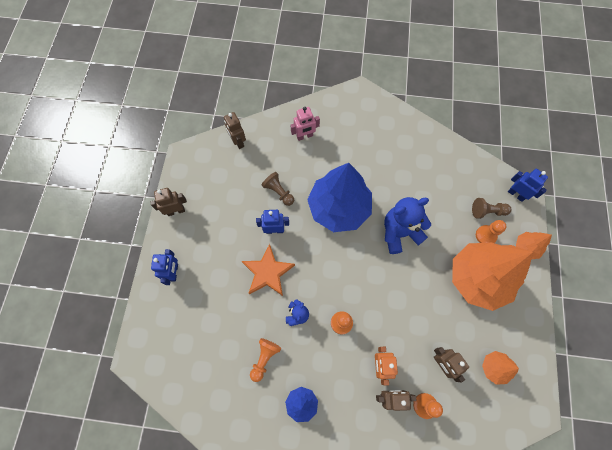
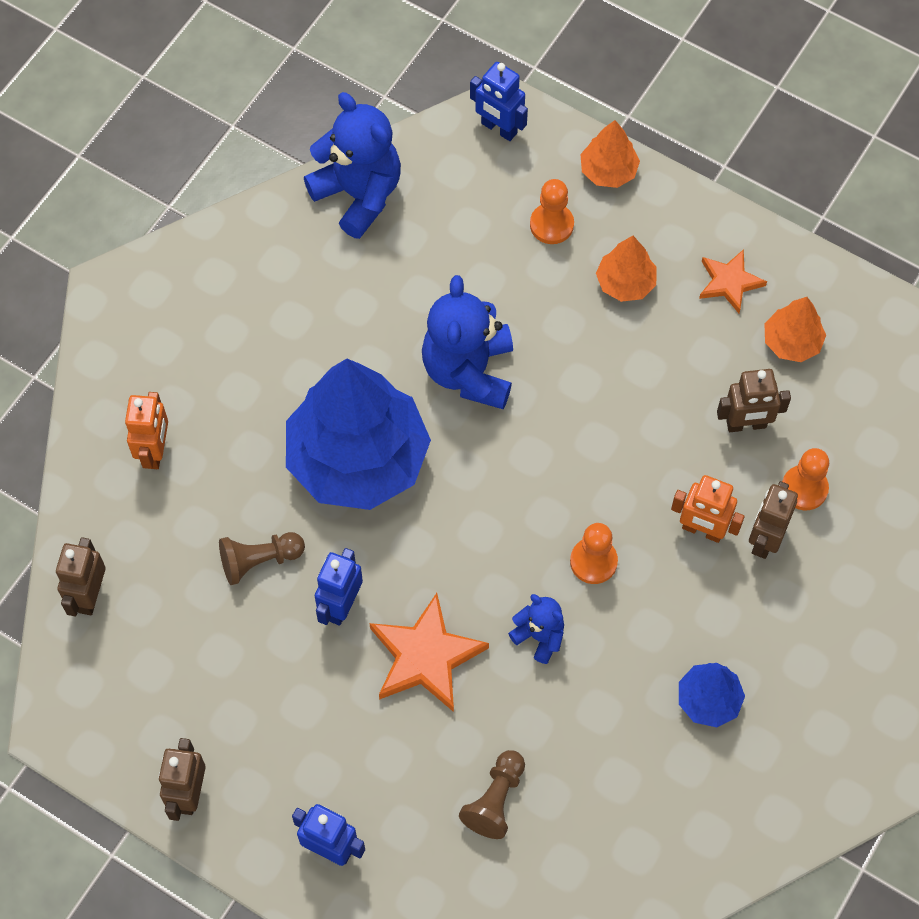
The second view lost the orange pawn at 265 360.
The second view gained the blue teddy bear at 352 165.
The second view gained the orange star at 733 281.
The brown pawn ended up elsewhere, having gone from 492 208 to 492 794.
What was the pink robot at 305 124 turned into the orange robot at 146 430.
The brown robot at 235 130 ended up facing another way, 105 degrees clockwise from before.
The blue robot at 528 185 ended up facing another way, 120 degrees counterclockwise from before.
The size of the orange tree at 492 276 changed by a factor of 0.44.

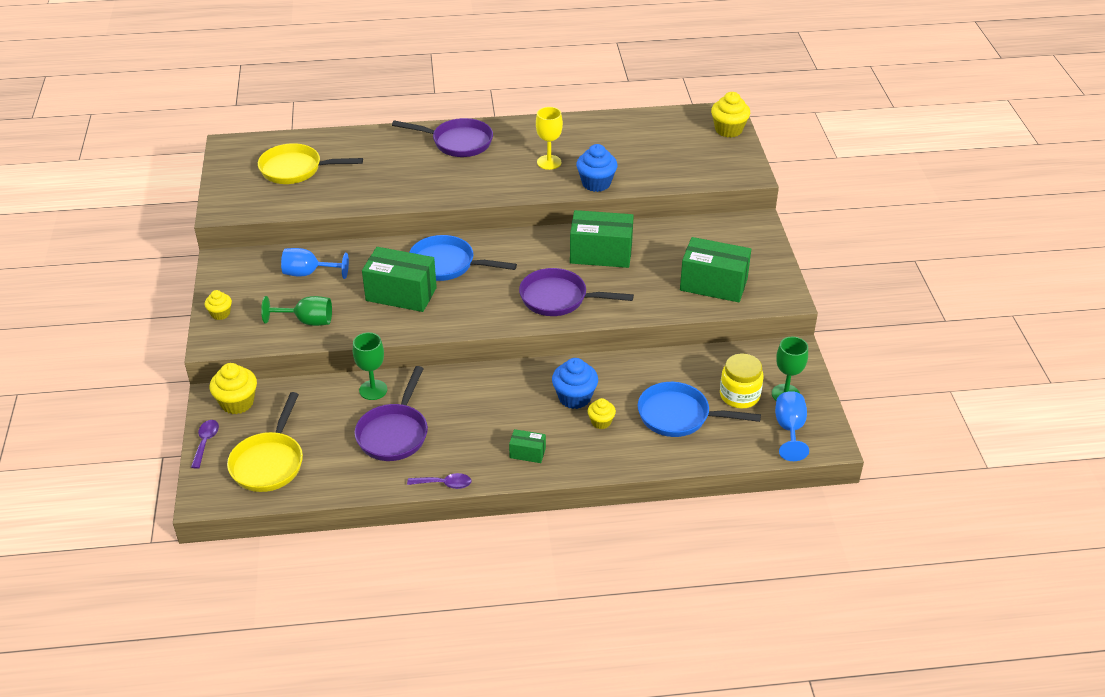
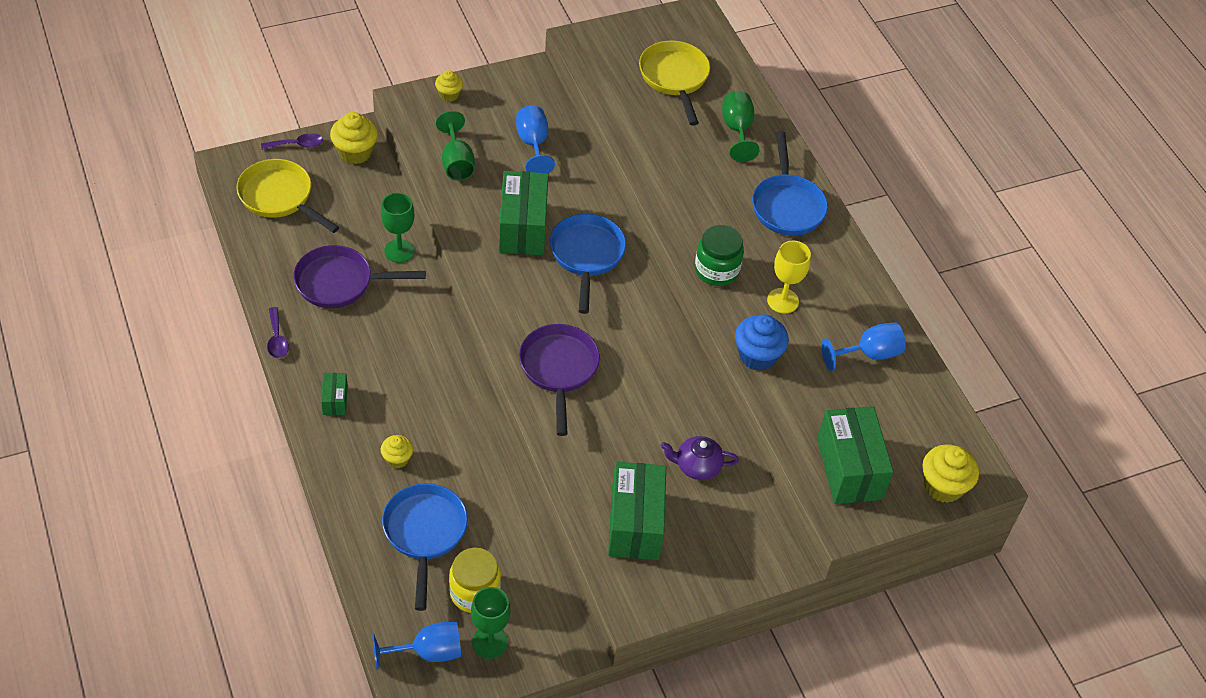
The second view lost the blue cupcake at 575 383.
The second view gained the purple teapot at 700 458.
The second view gained the green jar at 719 255.
The second view gained the green goblet at 741 126.
The second view gained the blue goblet at 863 346.
The green box ended up elsewhere, having gone from 602 239 to 855 455.
What was the purple pan at 442 137 turned into the blue pan at 790 183.
The yellow pan at 265 442 ended up facing another way, 45 degrees clockwise from before.

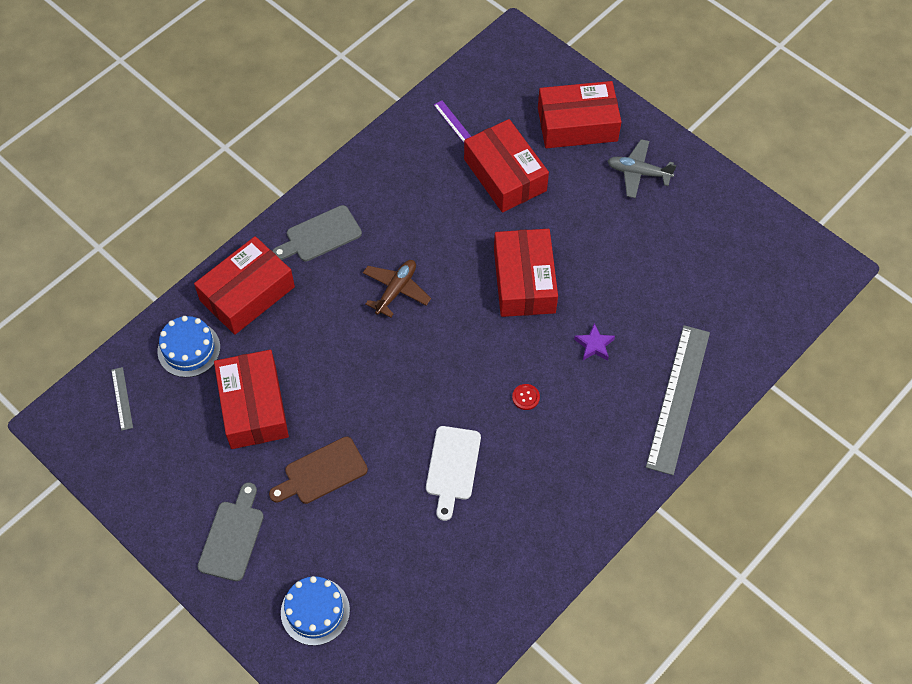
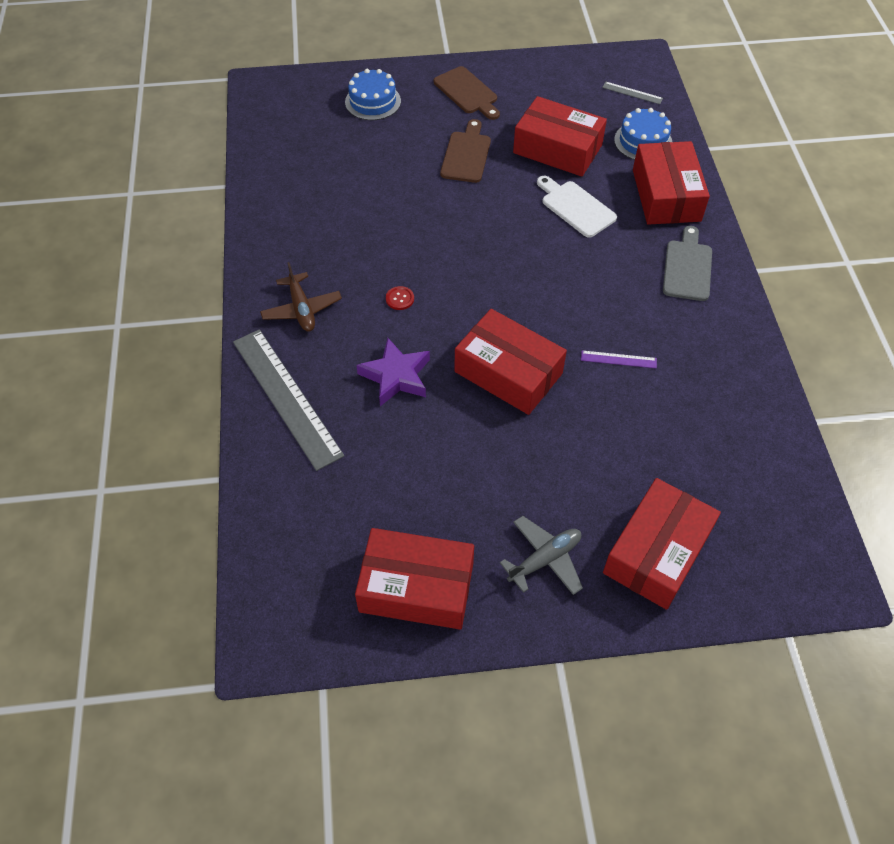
The brown plane ended up elsewhere, having gone from 397 289 to 301 297.
The white cutting board ended up elsewhere, having gone from 453 473 to 577 207.
The purple ruler ended up elsewhere, having gone from 452 121 to 619 359.
The red box ended up elsewhere, having gone from 506 166 to 414 579.
What was the grey cutting board at 230 531 turned into the brown cutting board at 467 93.
The size of the purple star at 594 342 changed by a factor of 1.65.

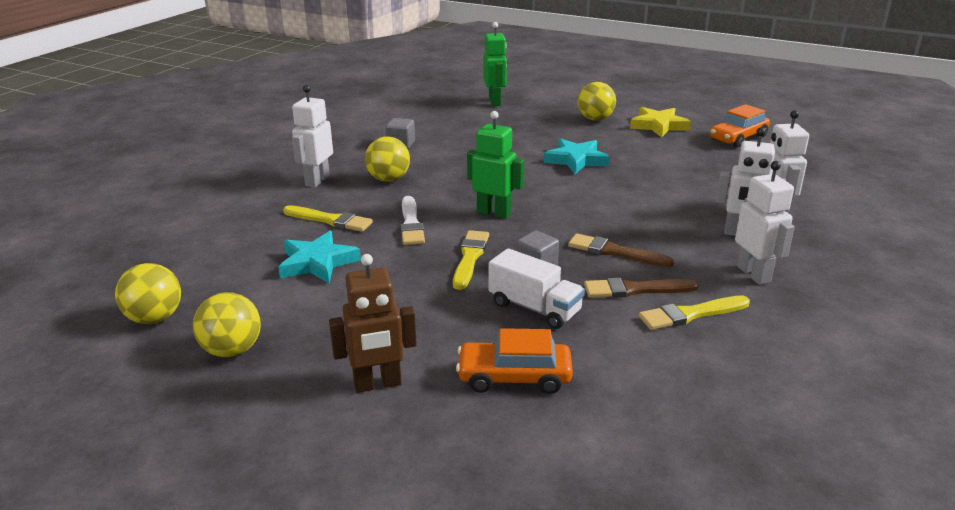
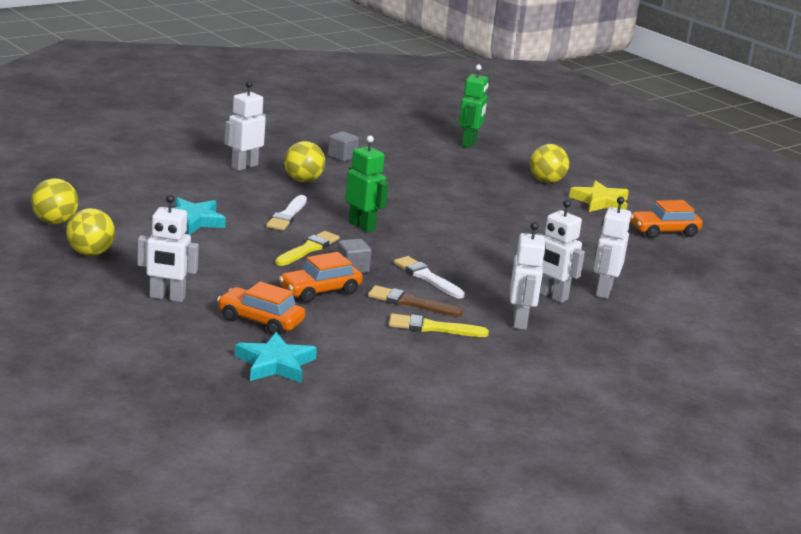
The second view lost the yellow brush at 328 218.
The turquoise star ended up elsewhere, having gone from 577 156 to 276 357.
Where the white truck stood at 537 288, the orange car came to stand at 321 277.
What was the brown robot at 373 323 turned into the white robot at 168 248.
What was the brown brush at 621 250 turned into the white brush at 429 277.

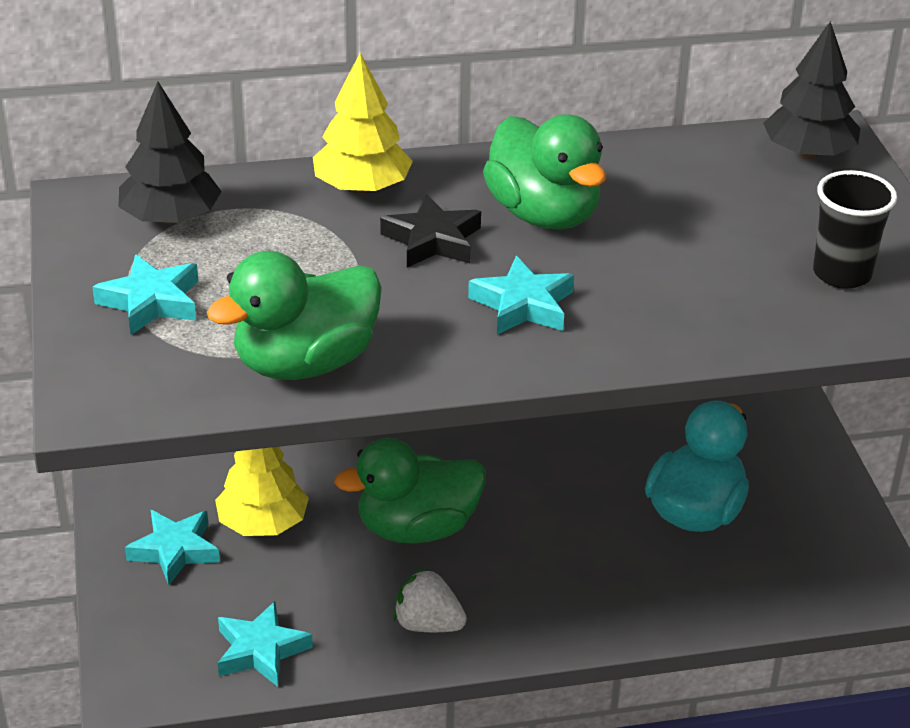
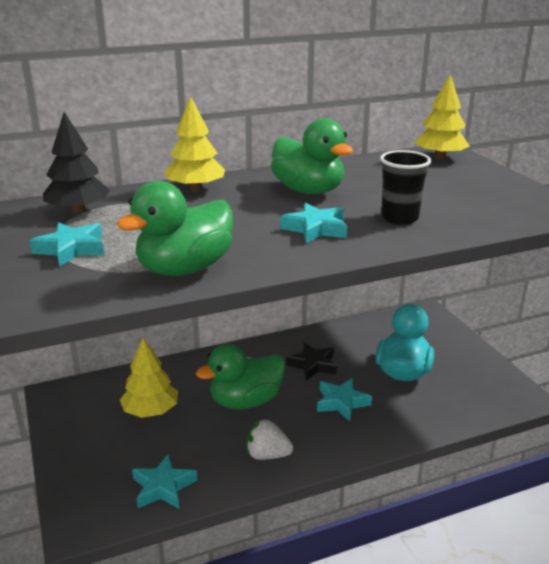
The turquoise star ended up elsewhere, having gone from 172 547 to 344 399.
The black star ended up elsewhere, having gone from 430 230 to 311 361.
The black cup ended up elsewhere, having gone from 855 229 to 405 187.
What was the black tree at 811 90 turned into the yellow tree at 442 116.

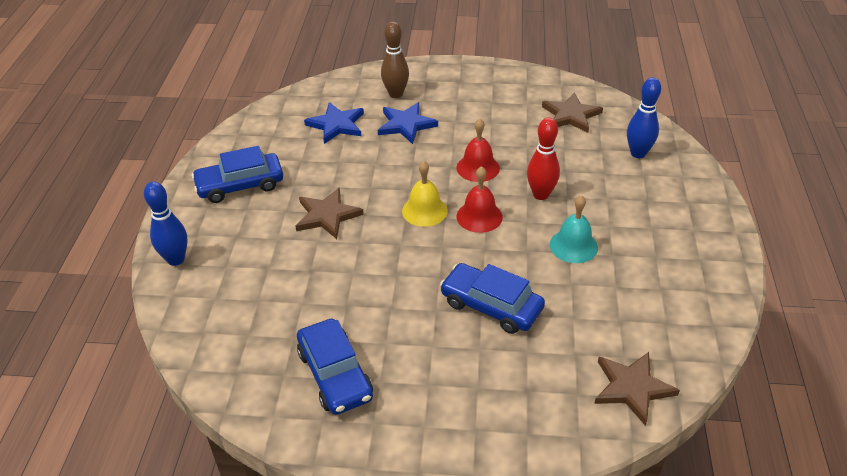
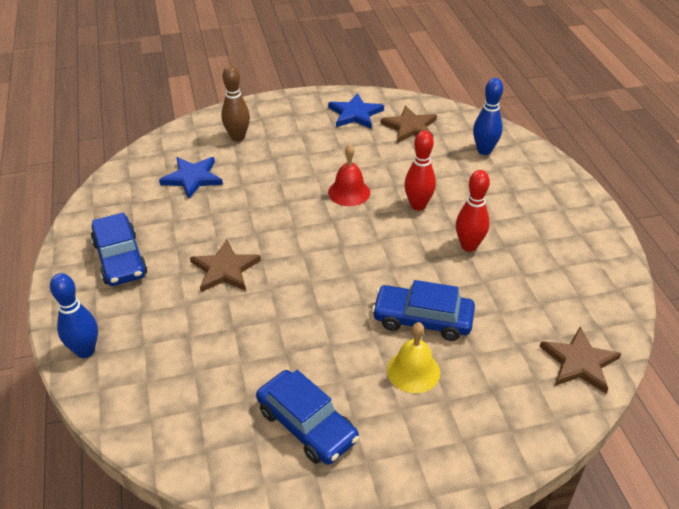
The second view lost the red bell at 479 199.
The blue star ended up elsewhere, having gone from 408 123 to 356 111.
The yellow bell ended up elsewhere, having gone from 425 194 to 413 357.
Where the turquoise bell stood at 574 229, the red bowling pin came to stand at 473 211.
The blue car at 237 174 ended up facing another way, 75 degrees counterclockwise from before.

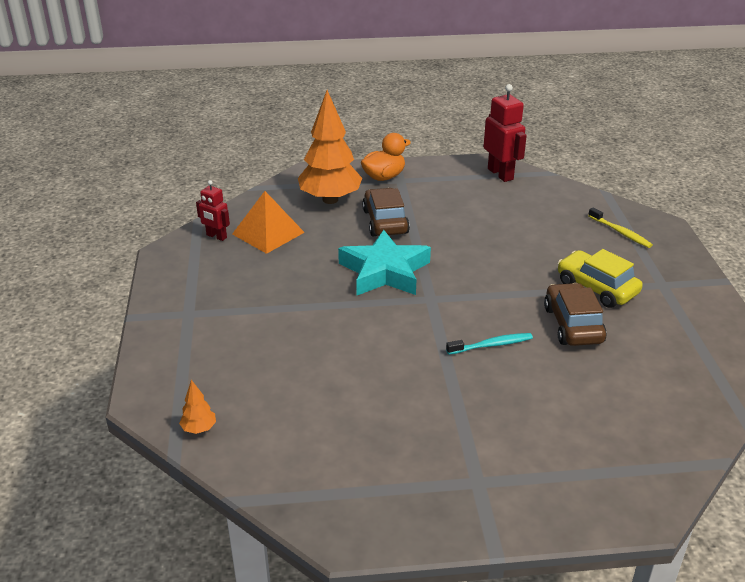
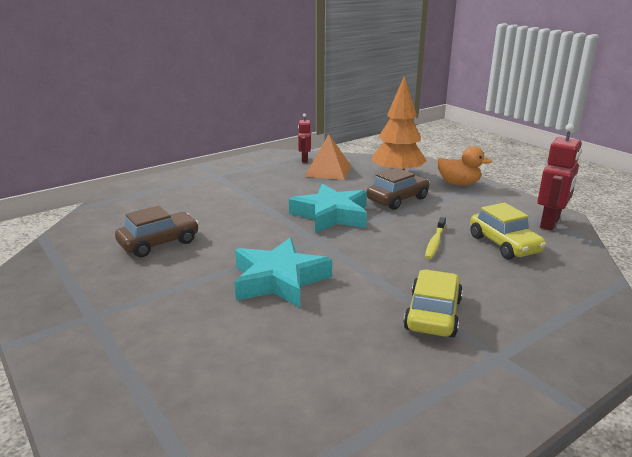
The second view lost the orange tree at 197 407.
The second view gained the yellow car at 508 231.
The brown car ended up elsewhere, having gone from 575 314 to 157 231.
The yellow toothbrush ended up elsewhere, having gone from 620 227 to 435 238.
Where the turquoise toothbrush stood at 489 344, the turquoise star came to stand at 283 273.

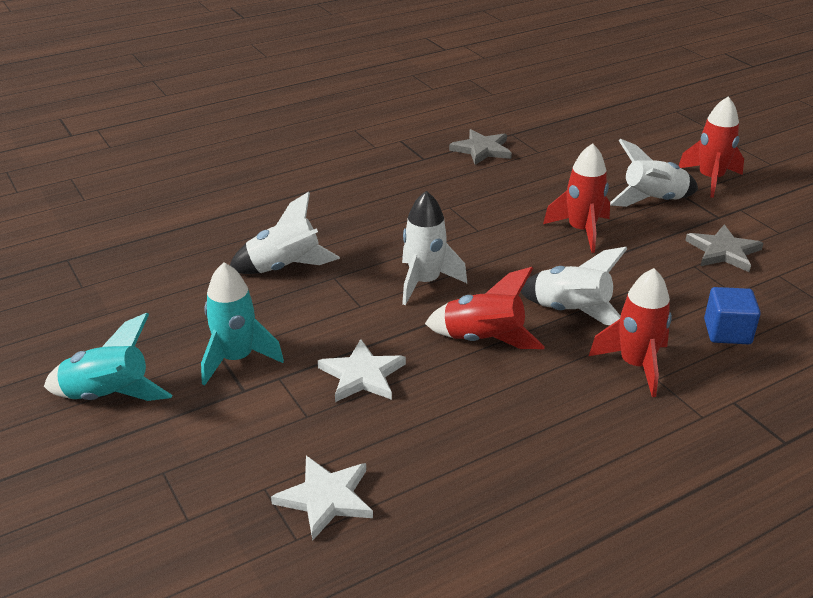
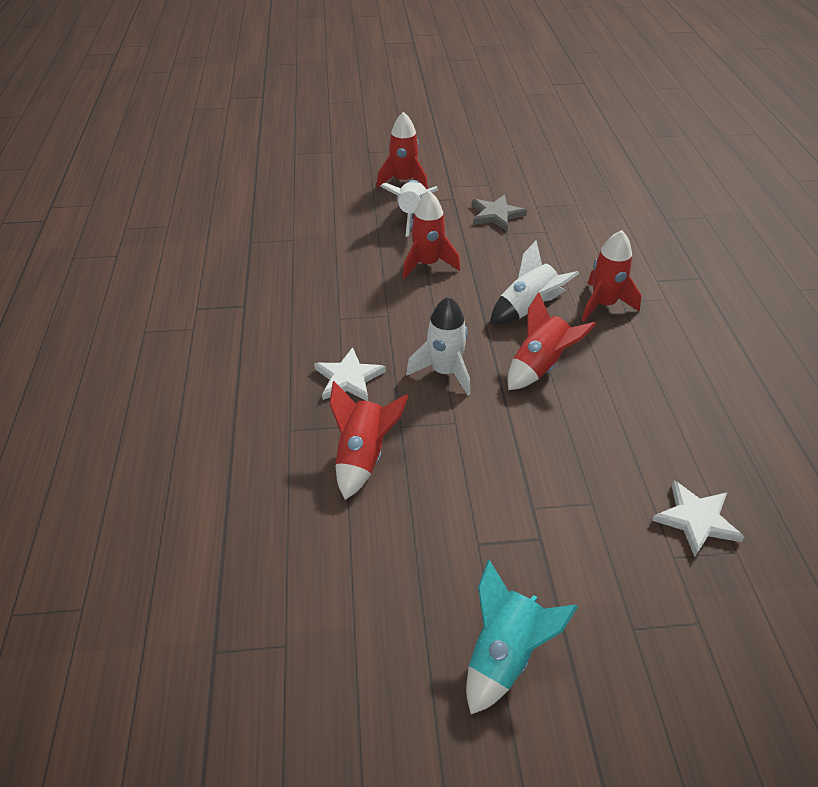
The second view lost the turquoise rocket at 242 324.
The second view lost the grey star at 480 147.
The second view lost the blue cube at 732 315.
The white star ended up elsewhere, having gone from 362 370 to 350 374.
What was the white rocket at 285 233 turned into the red rocket at 368 440.

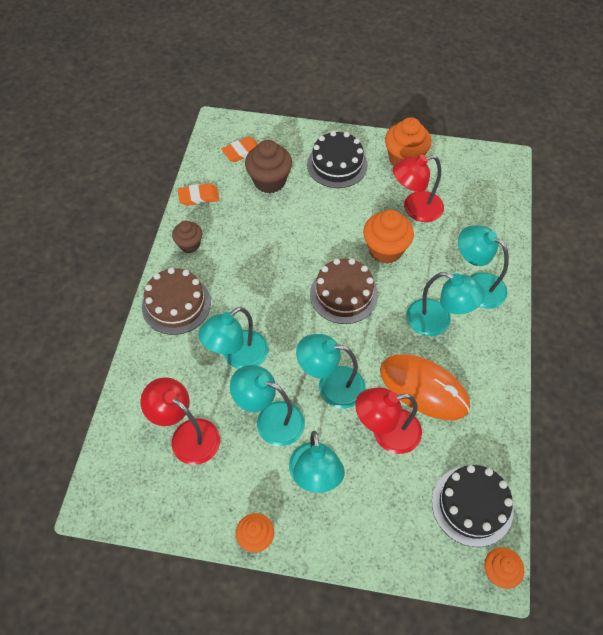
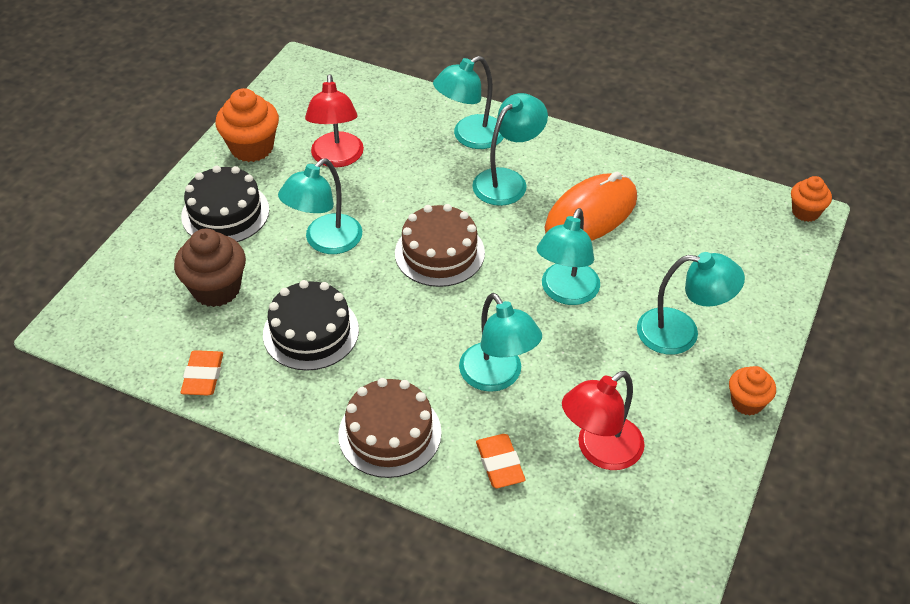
The second view lost the brown cupcake at 187 237.
The second view lost the red lamp at 388 420.
The second view lost the orange cupcake at 388 237.
The orange eraser ended up elsewhere, having gone from 239 149 to 500 461.
The turquoise lamp ended up elsewhere, having gone from 267 405 to 320 206.
The black cake ended up elsewhere, having gone from 473 506 to 311 325.

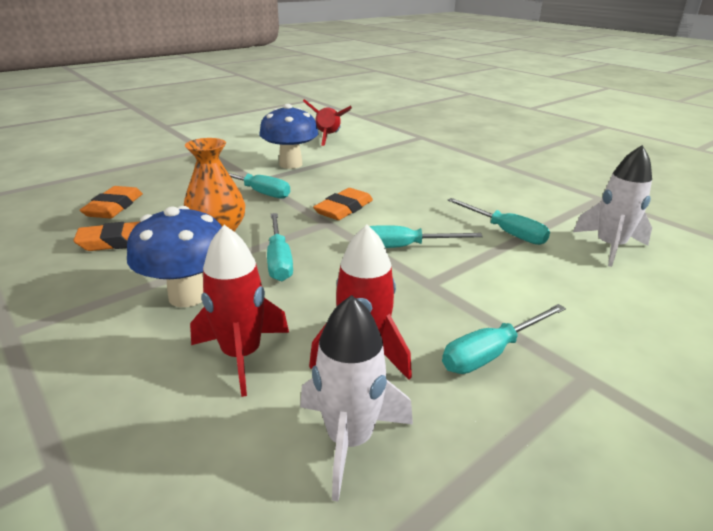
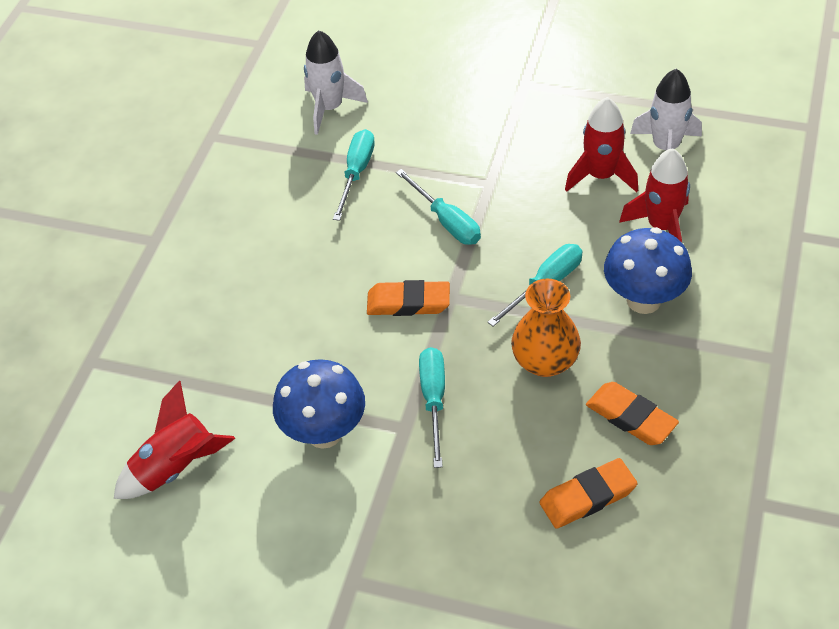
The second view lost the turquoise screwdriver at 504 339.

